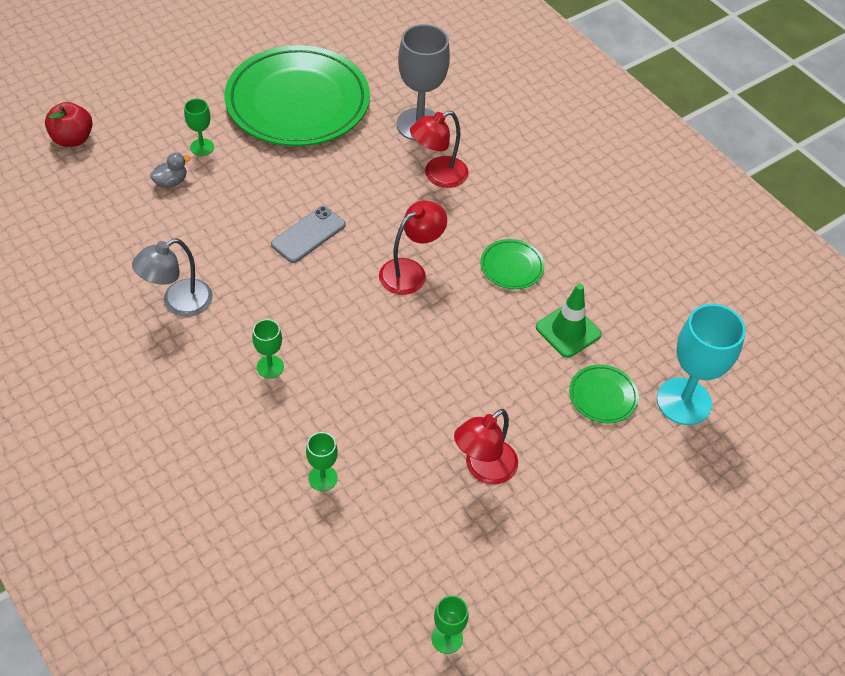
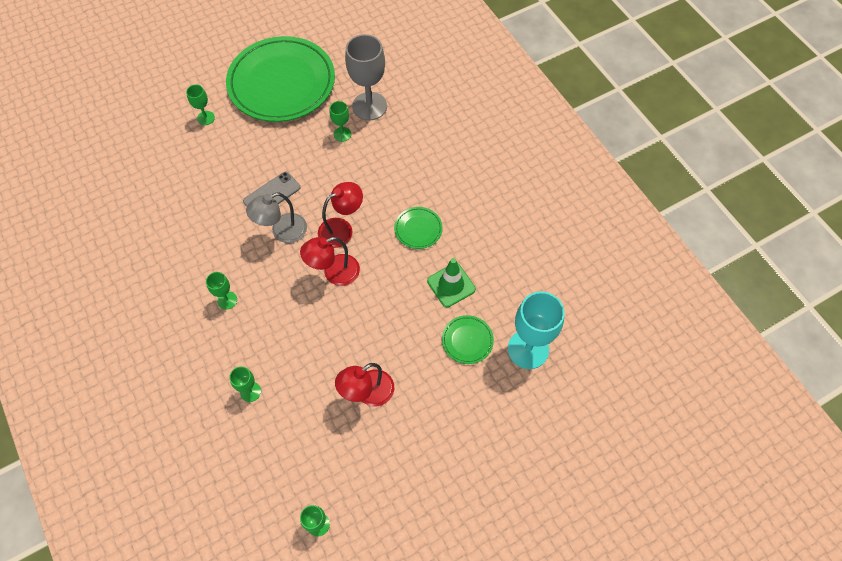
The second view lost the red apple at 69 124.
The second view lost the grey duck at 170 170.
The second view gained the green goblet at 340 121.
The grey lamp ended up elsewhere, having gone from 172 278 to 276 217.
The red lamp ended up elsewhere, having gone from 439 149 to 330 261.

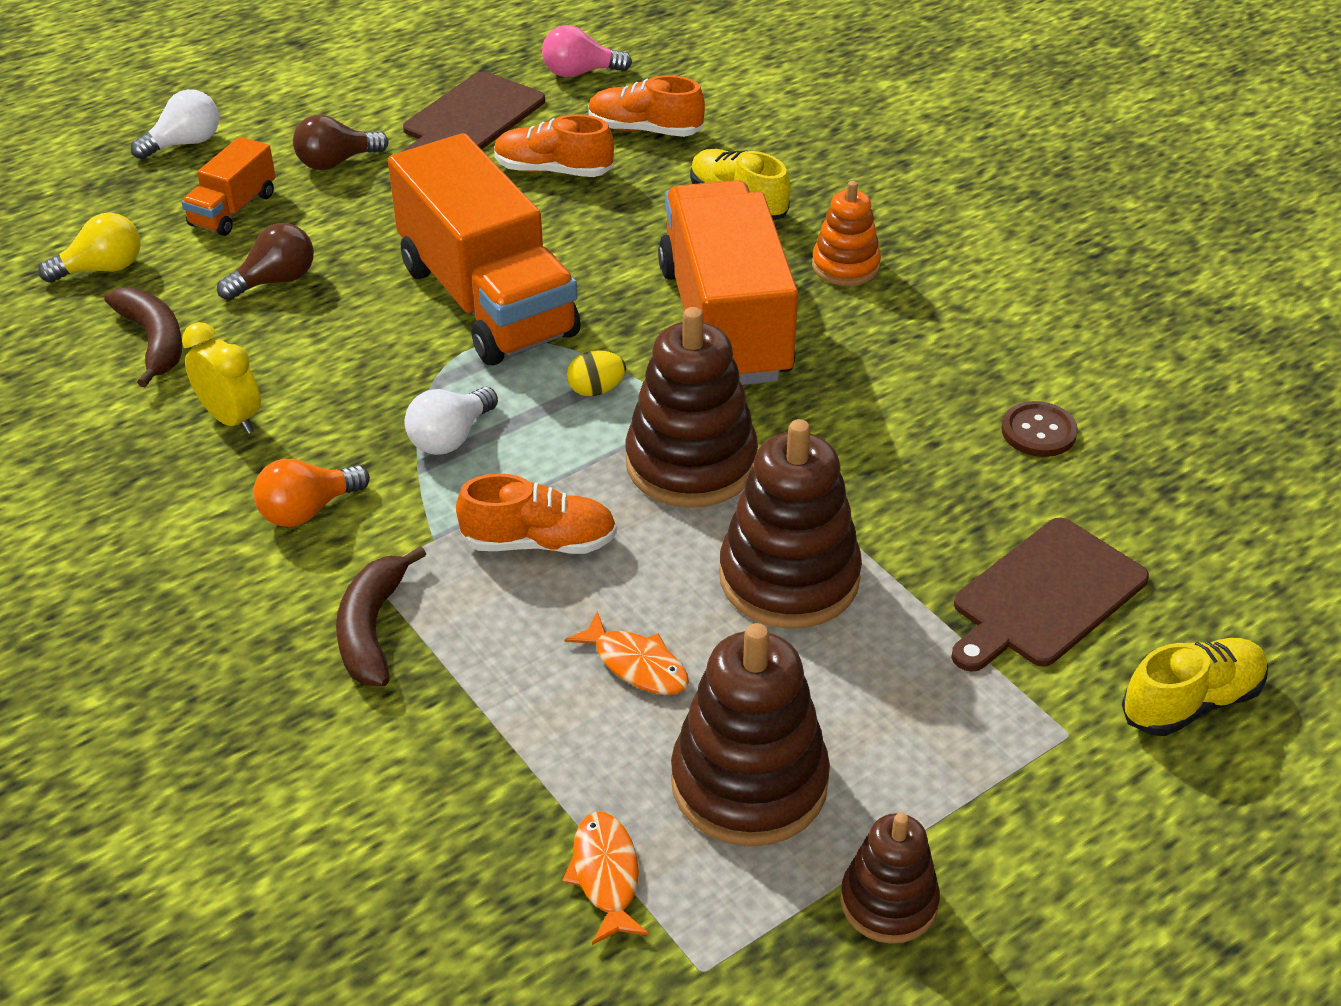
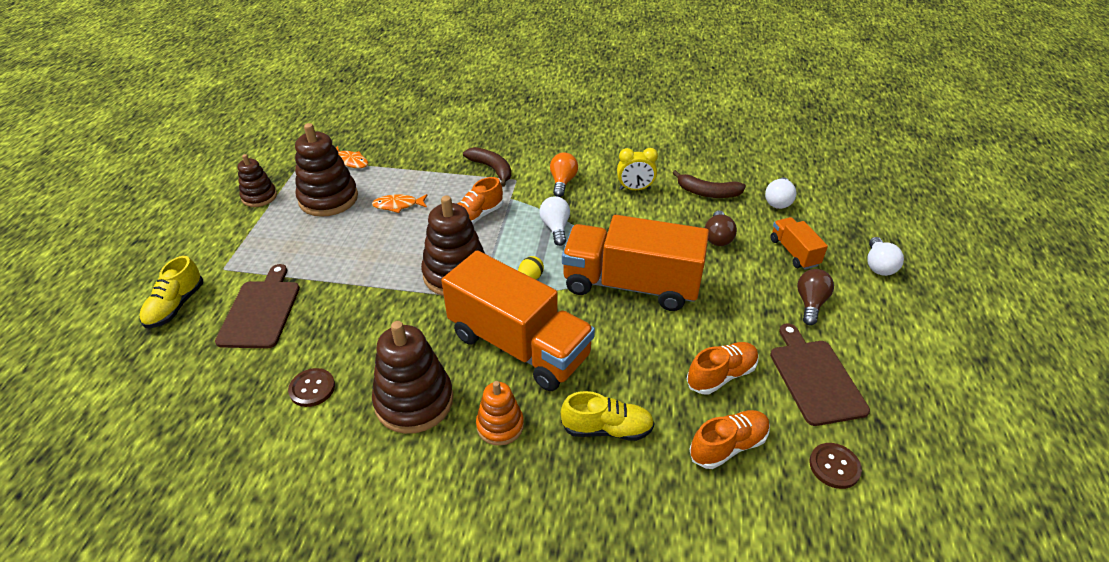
The brown stacking toy ended up elsewhere, having gone from 790 524 to 412 377.
Where the pink light bulb stood at 587 51, the brown button came to stand at 835 466.
What was the yellow light bulb at 89 247 turned into the white light bulb at 781 193.

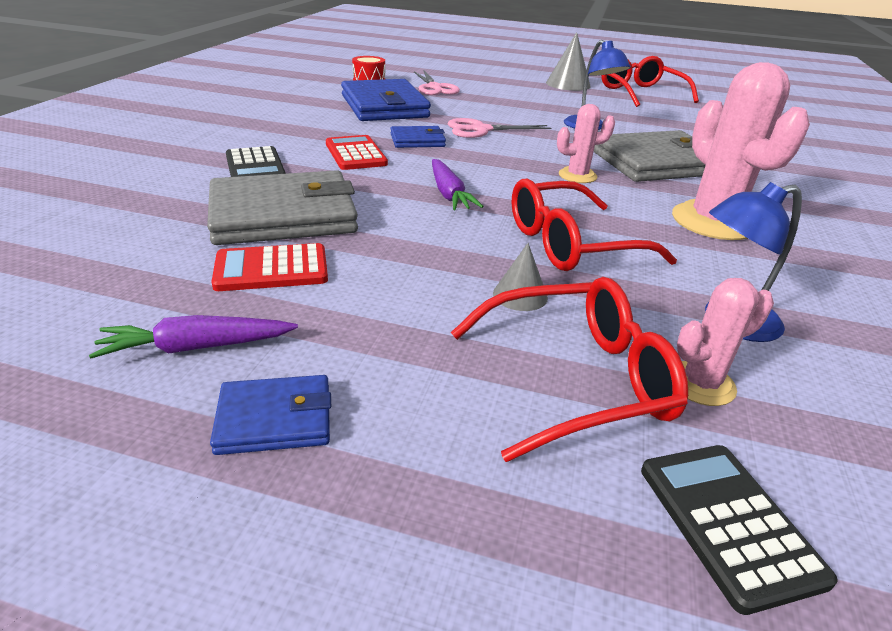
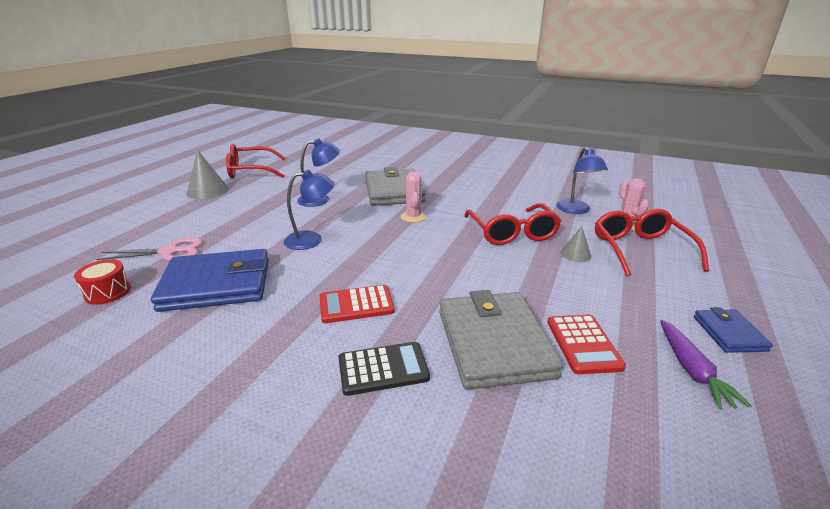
The second view lost the blue wallet at 418 137.
The second view lost the purple carrot at 458 184.
The second view lost the black calculator at 739 530.
The second view lost the pink cactus at 741 151.
Where the pink scissors stood at 500 128, the blue lamp came to stand at 309 210.

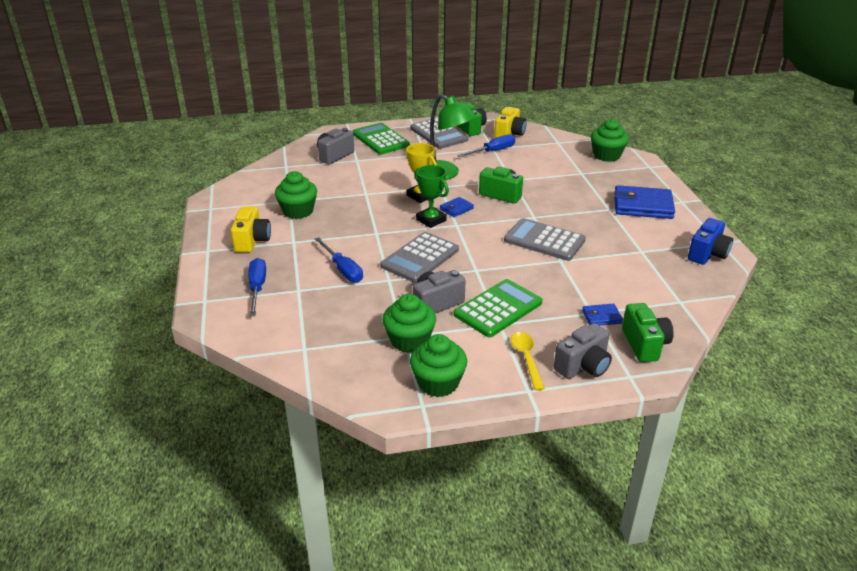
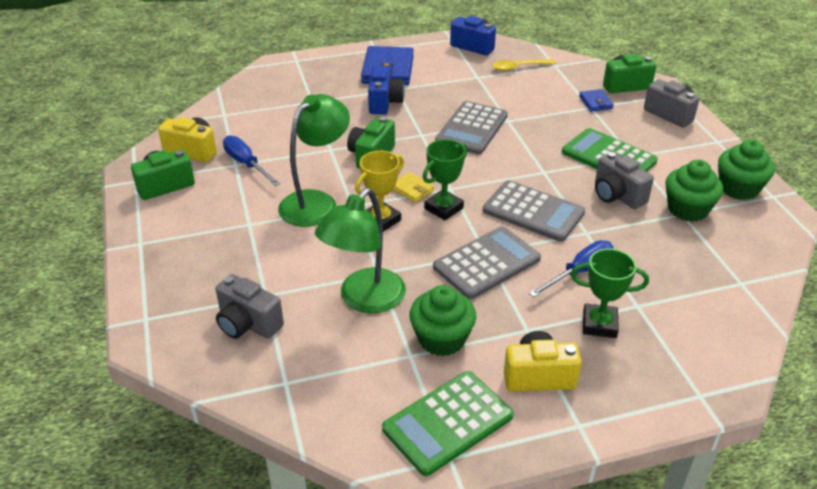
The second view lost the blue screwdriver at 257 287.
The second view lost the green cupcake at 610 140.
The second view gained the green lamp at 360 250.
The second view gained the blue camera at 386 90.
The second view gained the green trophy at 610 293.
The green calculator ended up elsewhere, having gone from 381 138 to 448 423.
The grey calculator ended up elsewhere, having gone from 439 133 to 487 262.
The yellow spoon ended up elsewhere, having gone from 528 361 to 524 65.
What was the blue wallet at 457 207 turned into the yellow wallet at 413 187.

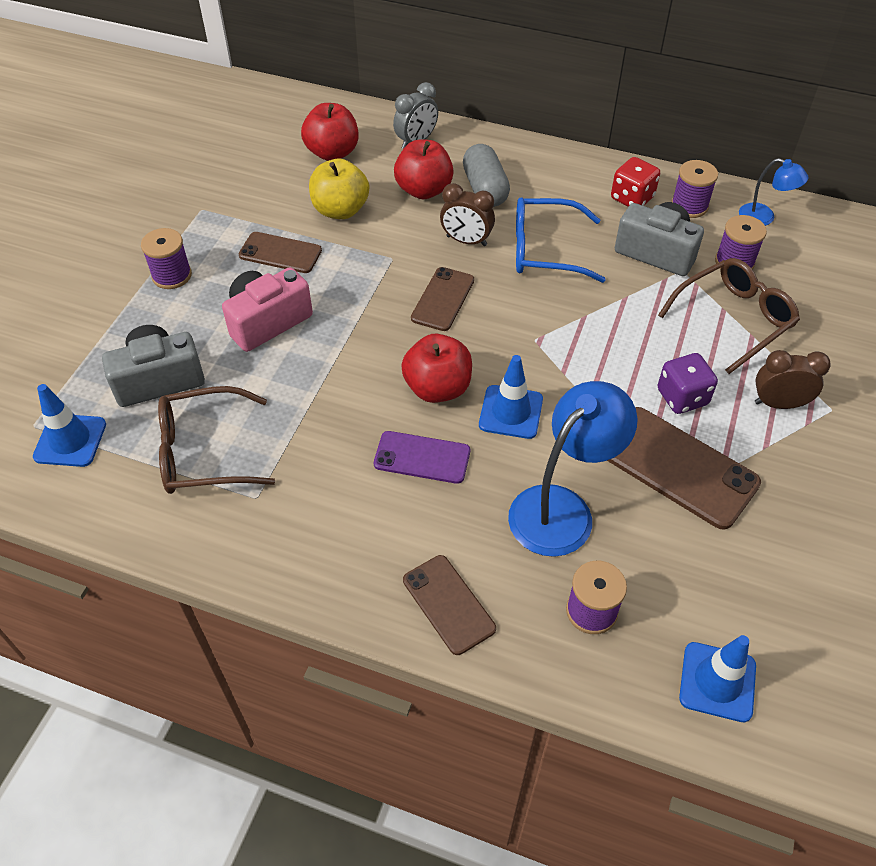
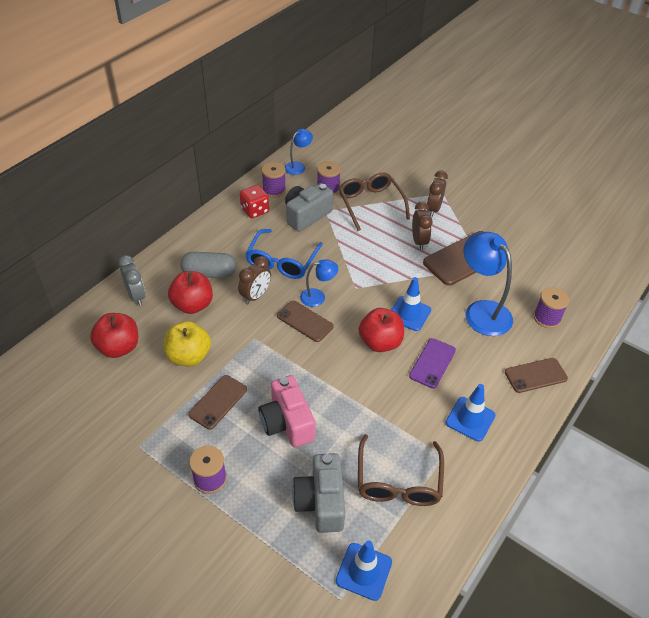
The second view gained the blue lamp at 319 283.
The blue traffic cone ended up elsewhere, having gone from 717 678 to 470 413.
Where the purple dice stood at 688 383, the brown clock came to stand at 422 226.

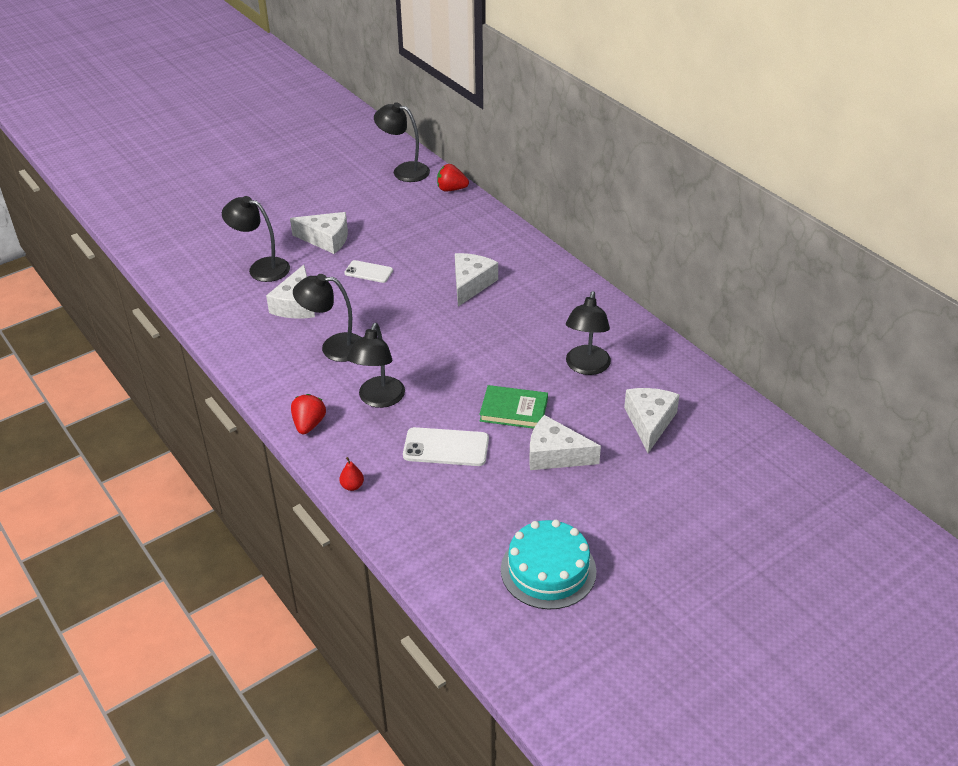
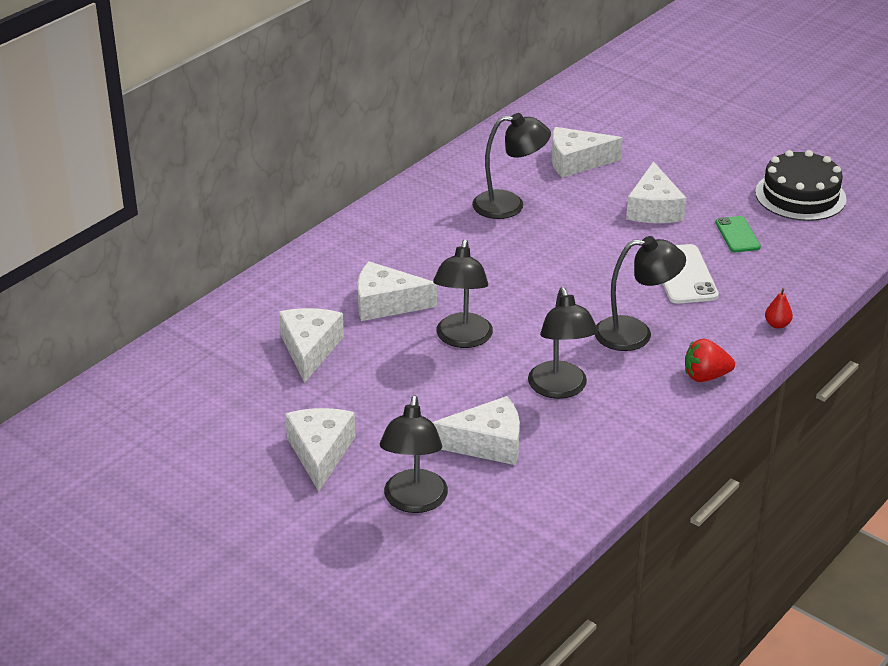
The second view lost the white phone at 368 271.
The second view lost the red strawberry at 453 177.
The second view lost the green book at 513 407.
The second view gained the white cheese at 311 345.
The second view gained the green phone at 738 234.
The black lamp ended up elsewhere, having gone from 402 142 to 463 294.
What was the turquoise cake at 549 565 turned into the black cake at 801 185.

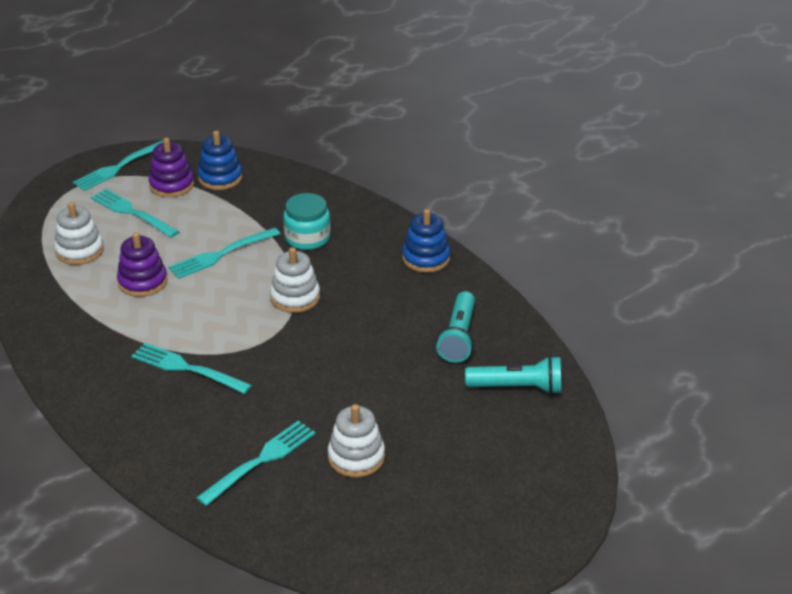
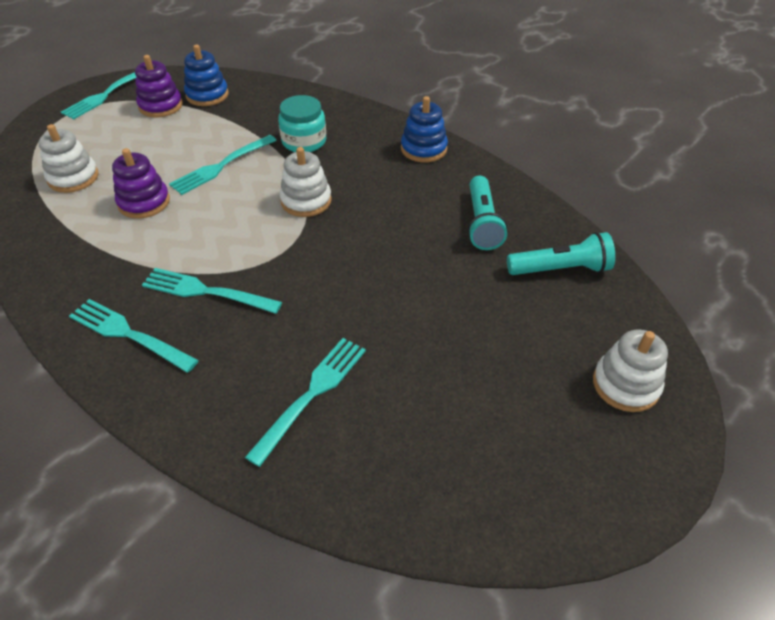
The turquoise fork ended up elsewhere, having gone from 135 213 to 134 336.
The white stacking toy ended up elsewhere, having gone from 356 441 to 630 371.

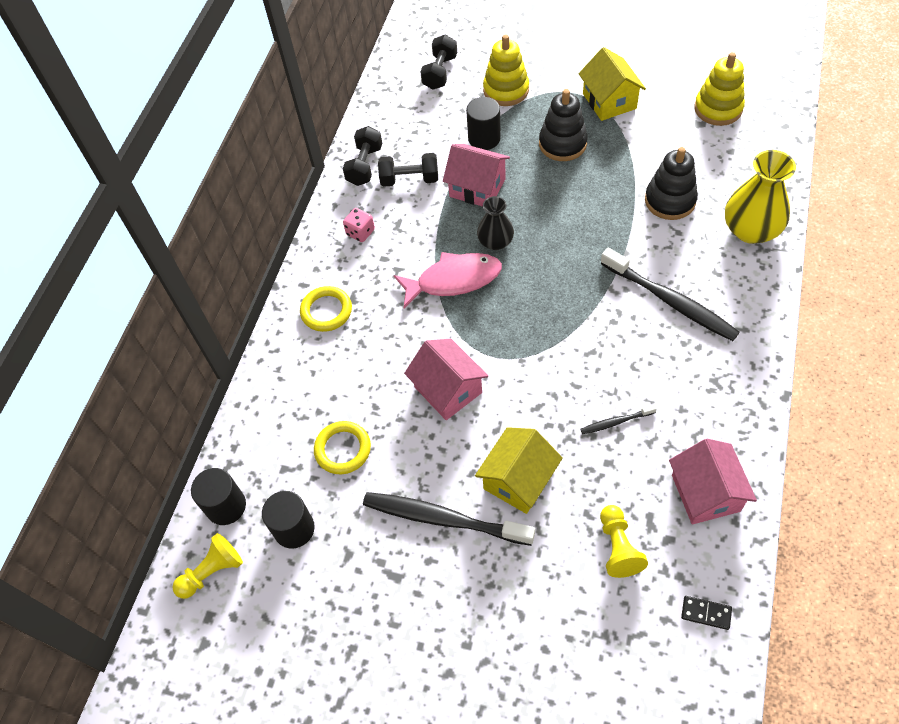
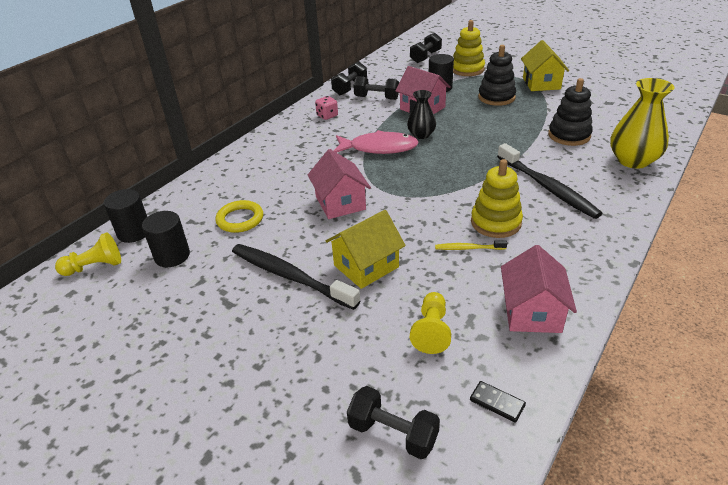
The second view lost the yellow ring at 326 309.
The second view gained the black dumbbell at 393 422.
The yellow stacking toy ended up elsewhere, having gone from 719 89 to 497 198.
What was the black toothbrush at 618 419 turned into the yellow toothbrush at 471 245.

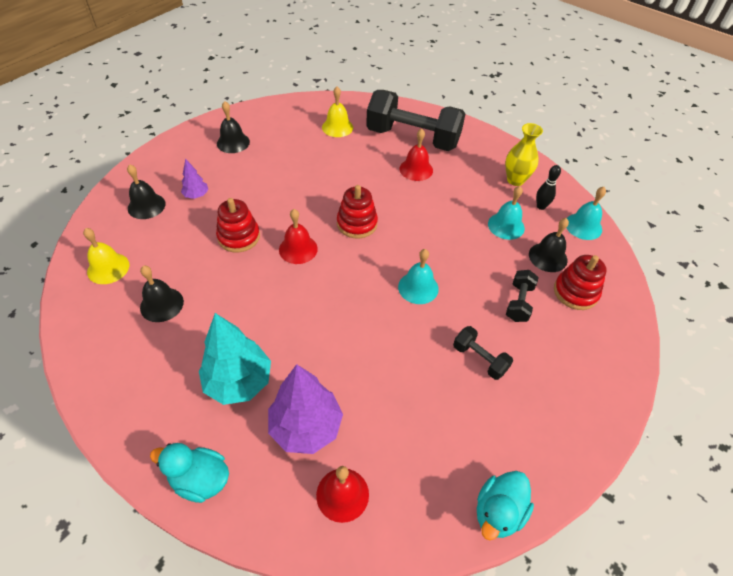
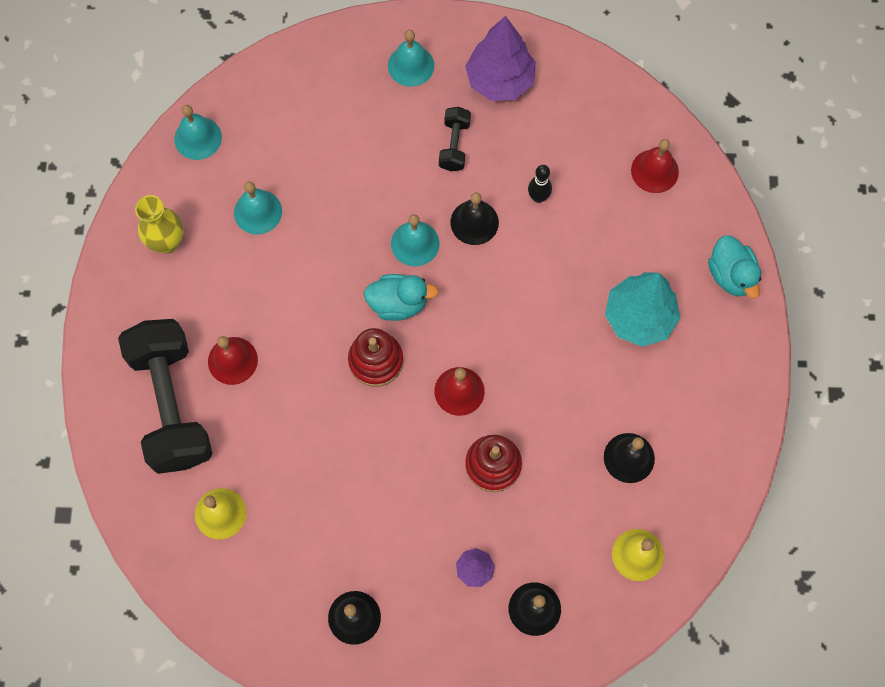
The second view lost the black dumbbell at 522 296.
The second view lost the red stacking toy at 580 282.
The second view gained the turquoise bell at 411 58.
The purple tree ended up elsewhere, having gone from 305 409 to 500 58.
The turquoise duck ended up elsewhere, having gone from 505 506 to 401 297.
The black bell ended up elsewhere, having gone from 549 245 to 475 218.
The black bowling pin ended up elsewhere, having gone from 548 187 to 540 184.

